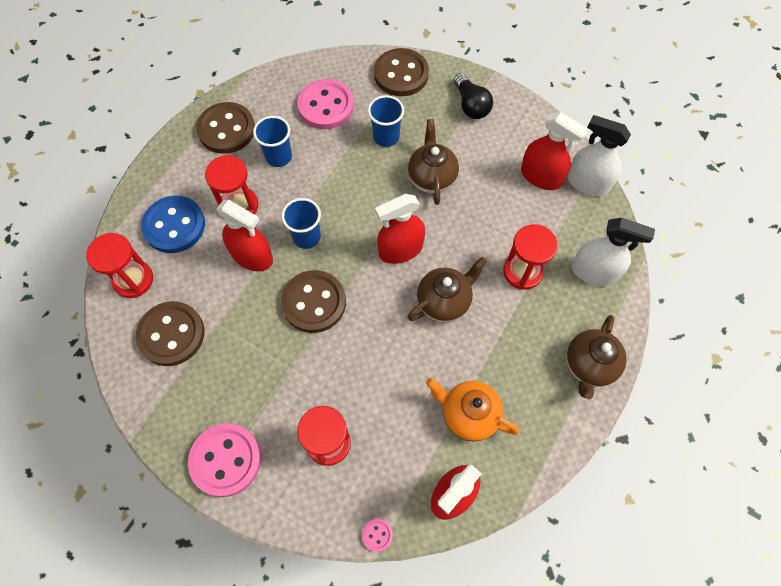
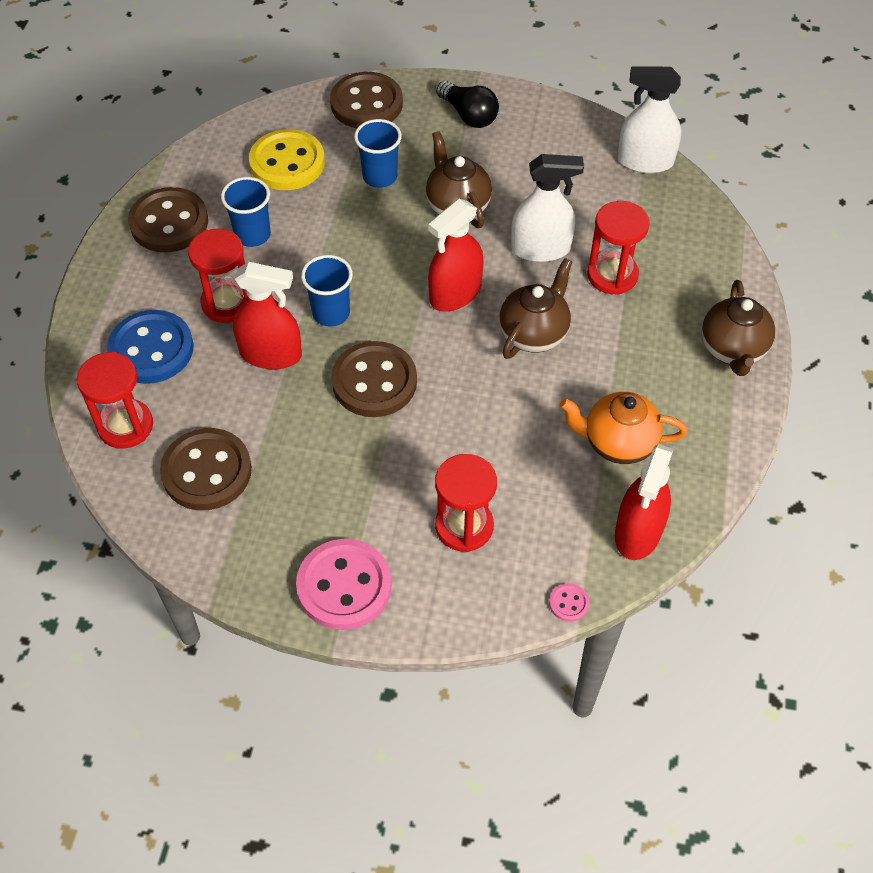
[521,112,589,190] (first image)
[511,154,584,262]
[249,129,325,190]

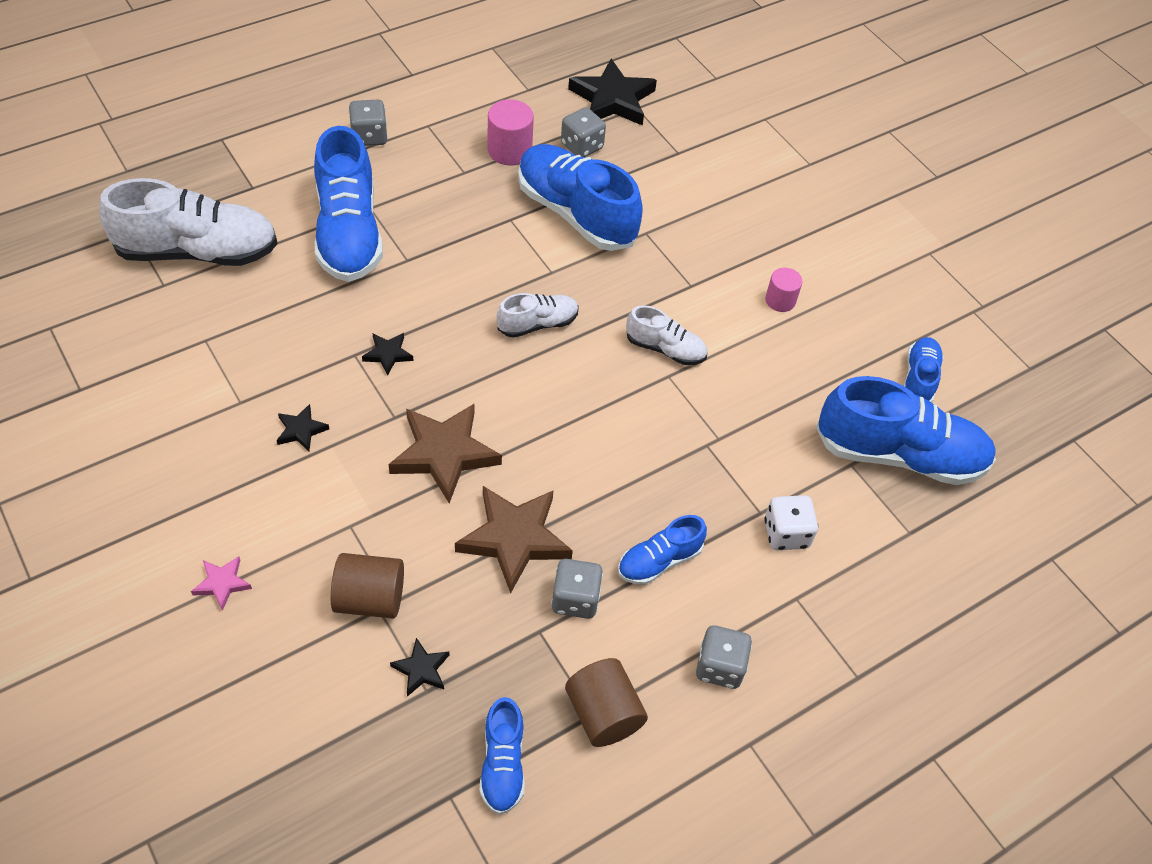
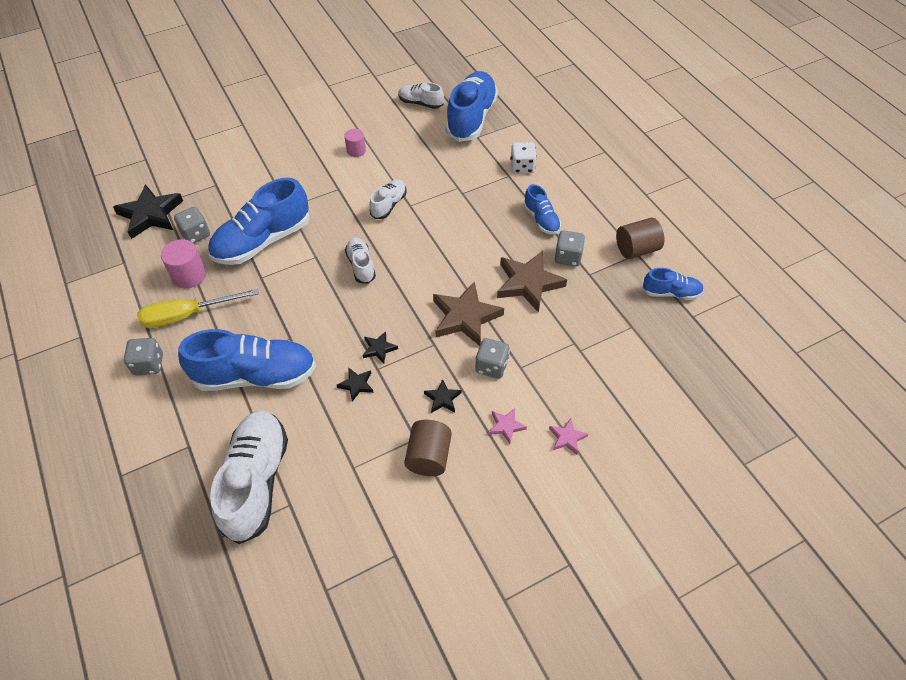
[137,288,259,328]
[488,408,527,444]
[404,420,452,476]
[337,368,374,402]
[475,338,510,379]
[398,82,444,109]

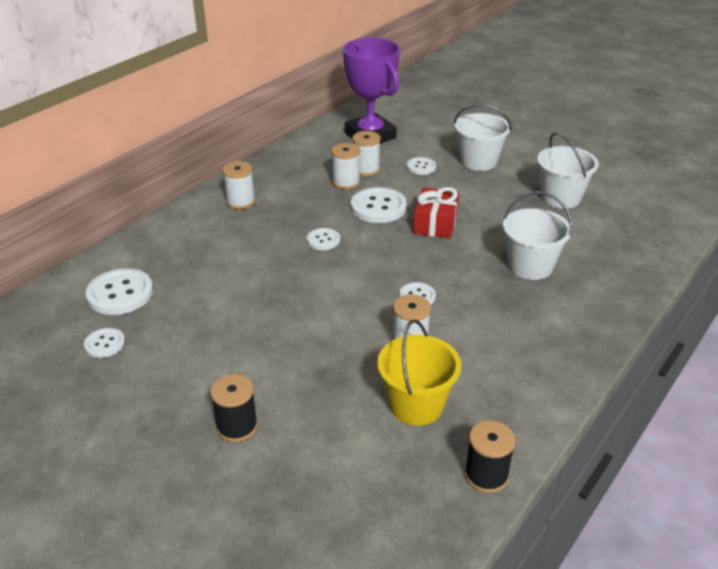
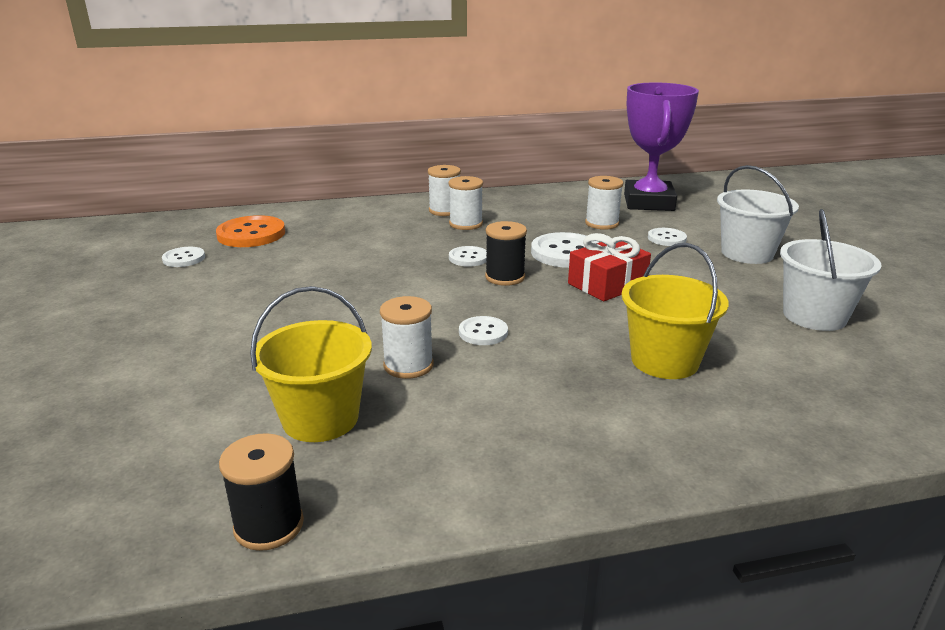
[485,221,527,286]
[448,176,483,230]
[216,215,285,247]
[622,243,729,379]

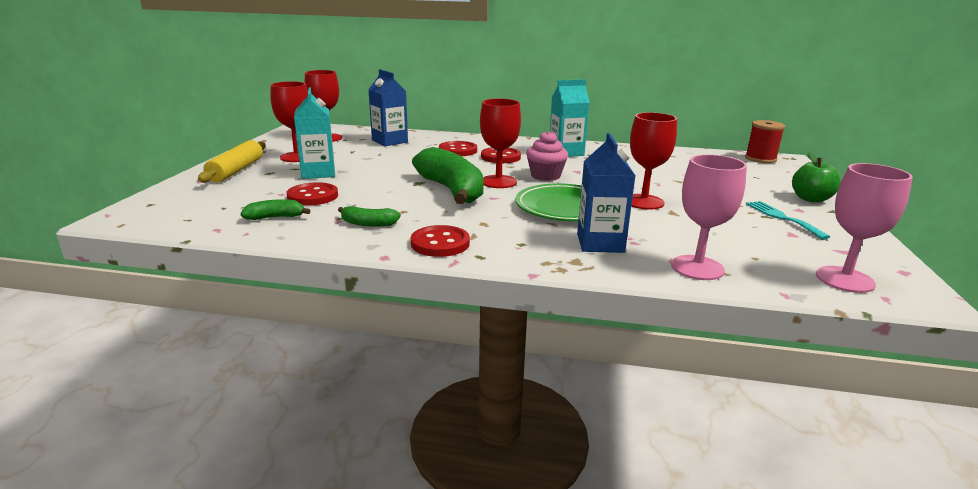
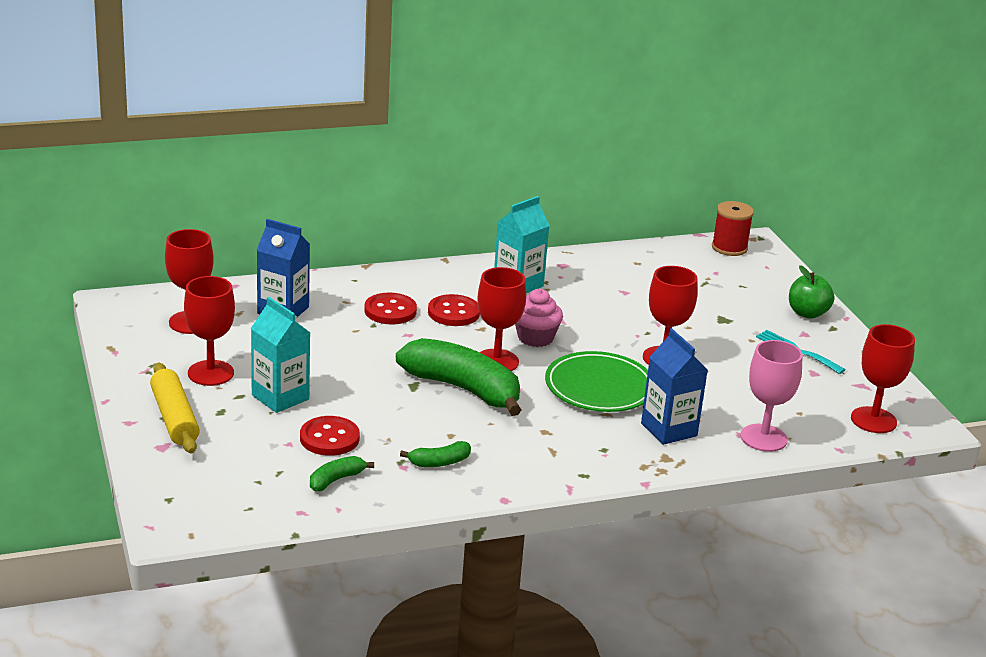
[411,225,470,257] (first image)
[851,324,915,433]

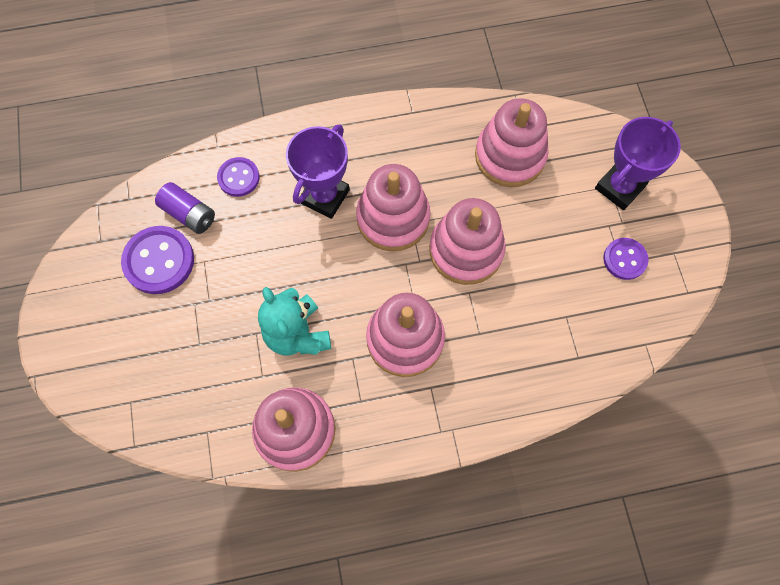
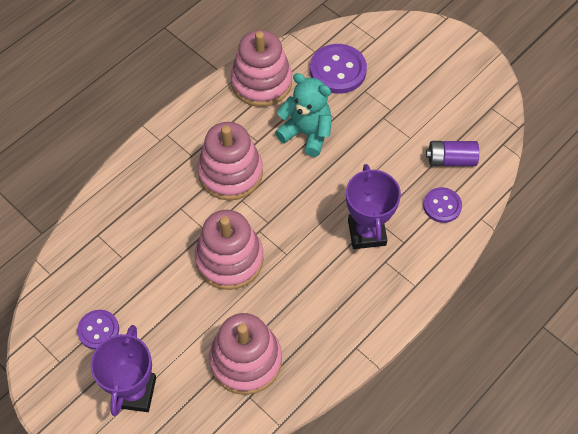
[356,164,430,251] (first image)
[310,44,367,94]

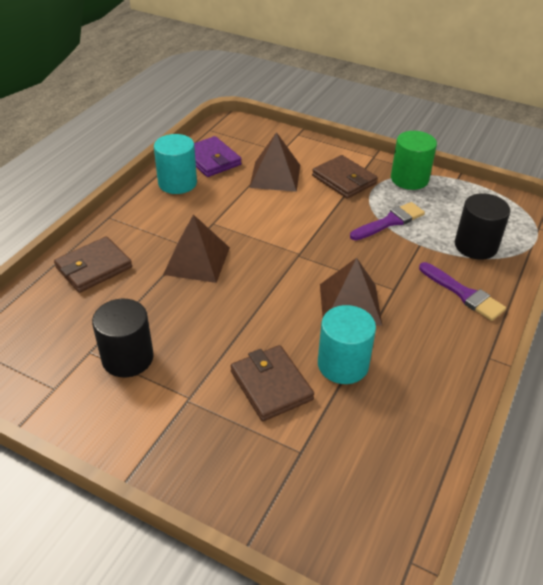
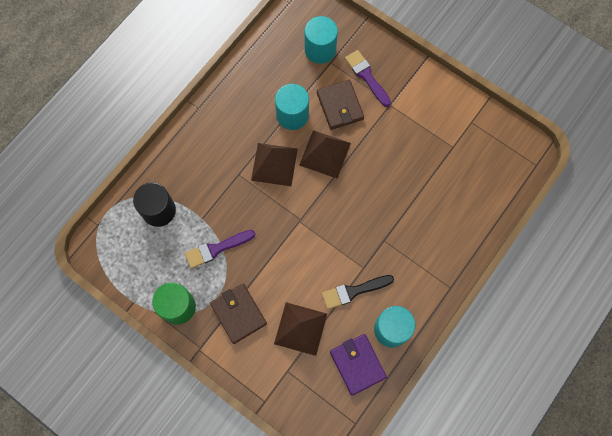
[54,236,132,293] (first image)
[92,299,154,377] (first image)
[305,16,338,64]
[322,275,394,309]
[299,130,351,179]
[345,50,391,107]

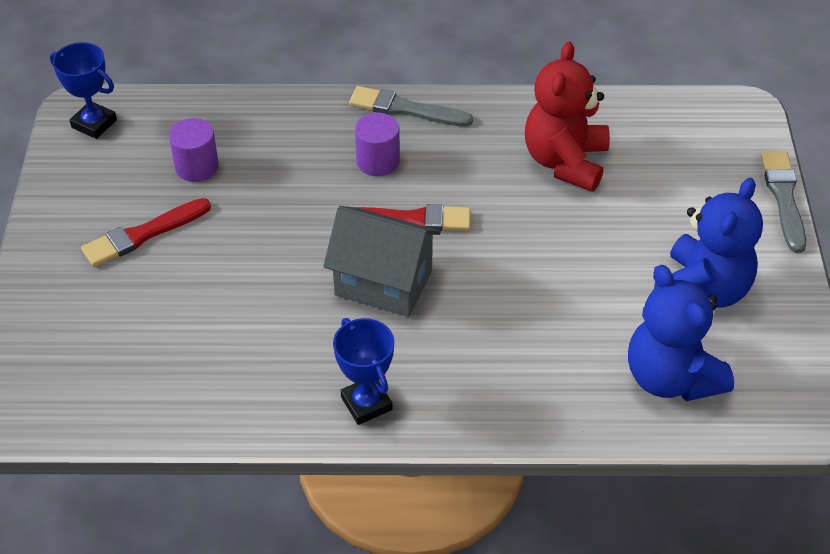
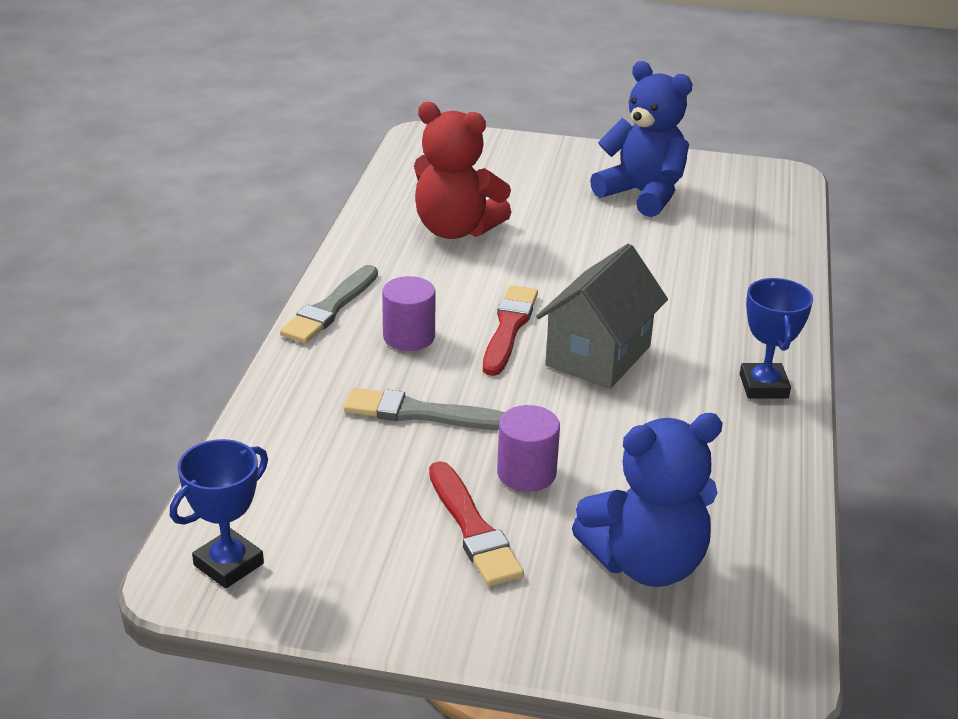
[497,405,560,492]
[572,413,723,587]
[344,388,505,430]
[740,278,813,399]

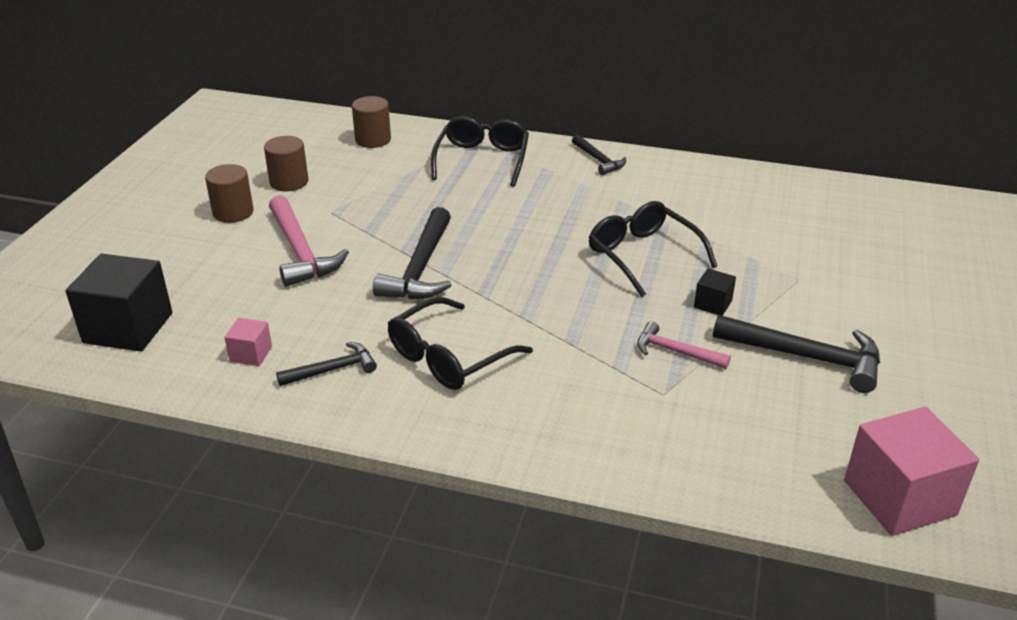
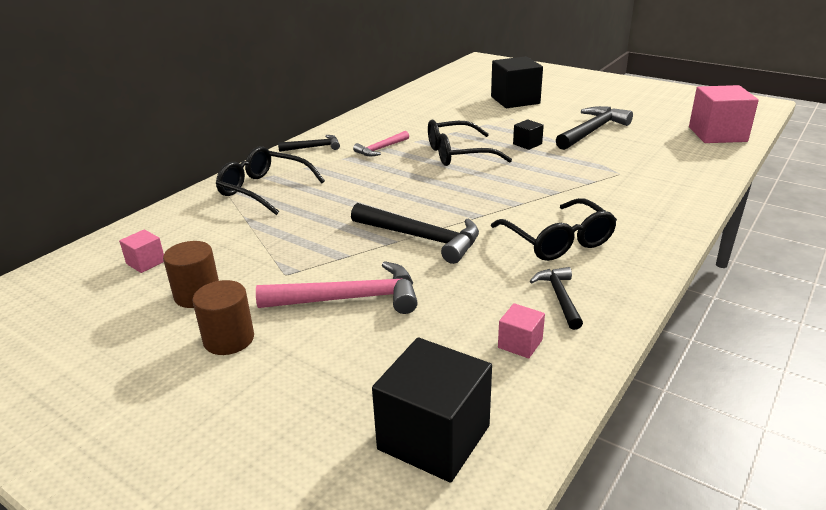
[352,96,391,148] (first image)
[119,229,164,273]
[491,56,543,108]
[353,131,409,156]

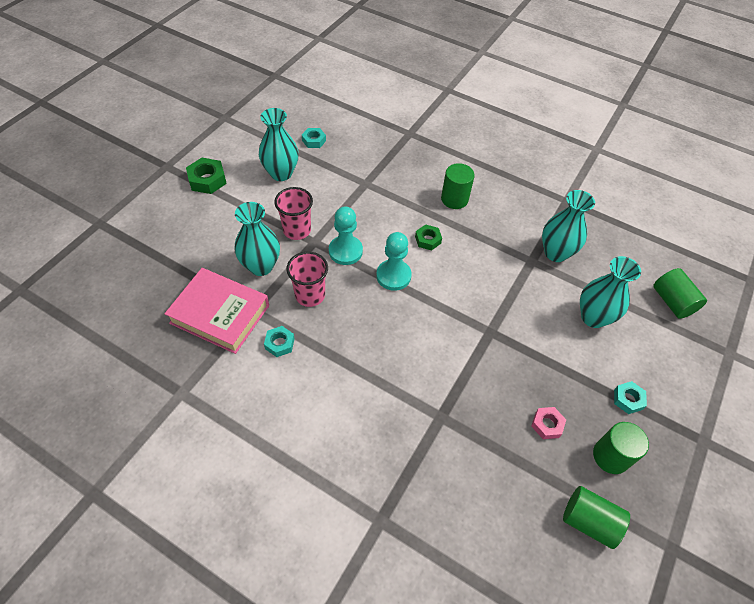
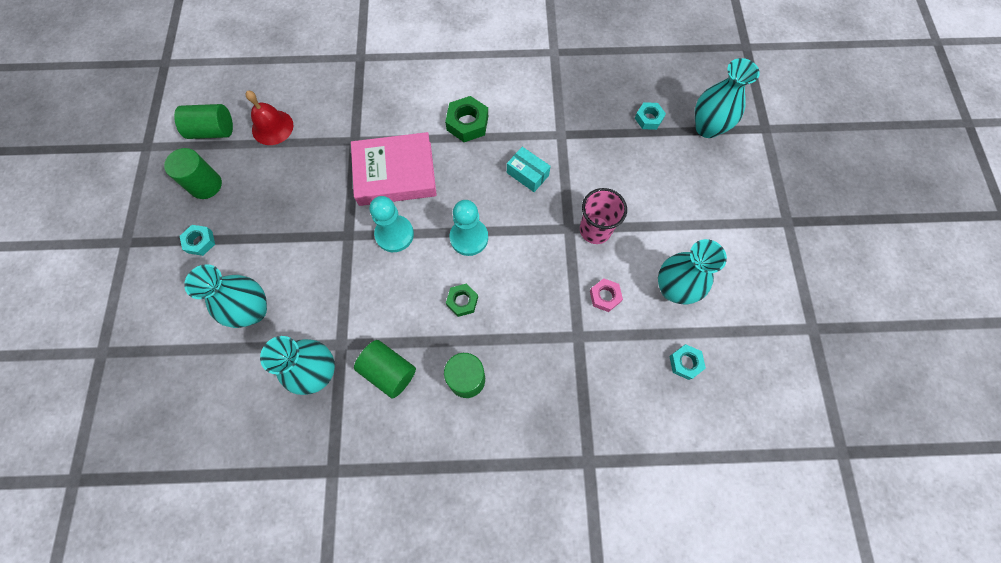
[245,91,294,145]
[351,132,437,206]
[445,96,488,142]
[695,58,760,138]
[635,102,666,130]
[370,196,414,252]
[590,278,623,312]
[354,340,416,399]
[507,147,551,192]

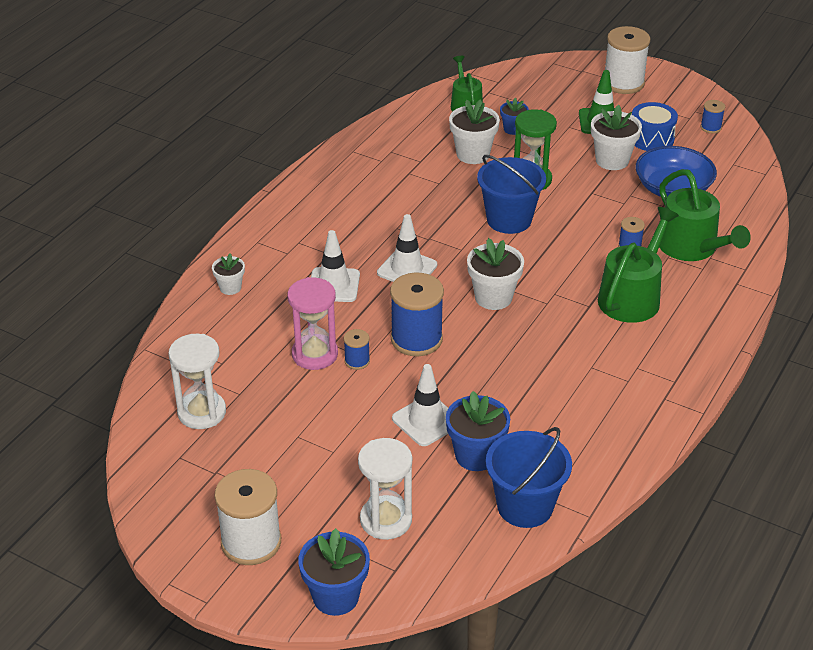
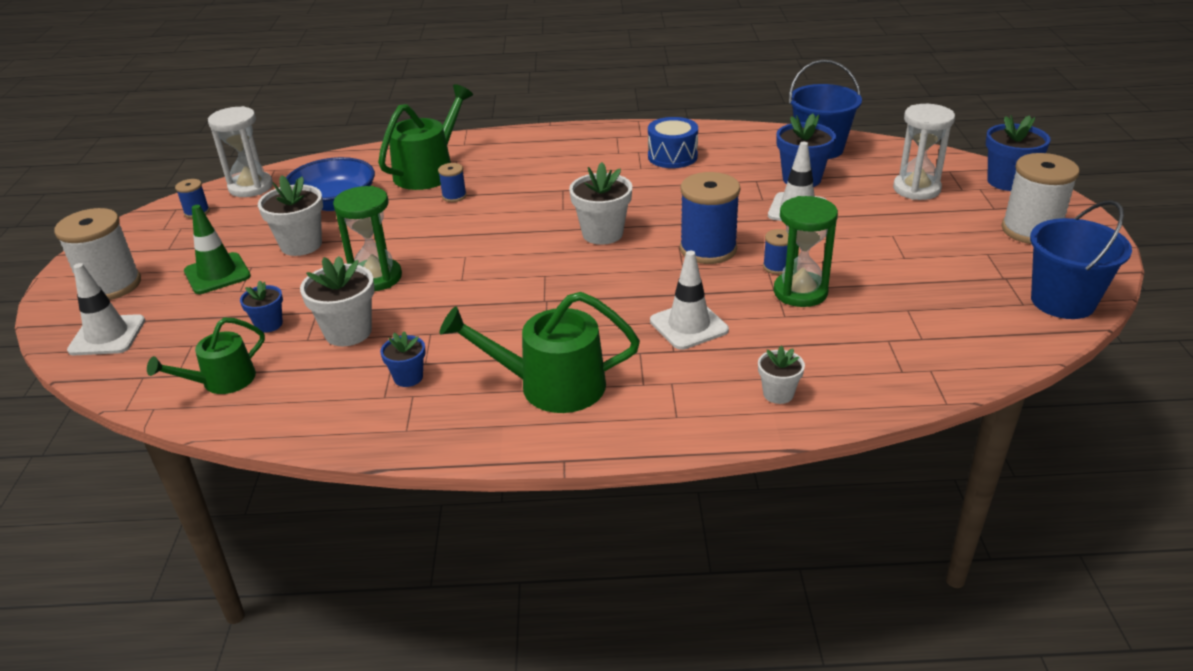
[380,331,426,387]
[208,106,273,197]
[67,263,145,355]
[1030,200,1132,319]
[439,292,640,413]
[648,117,698,168]
[774,196,838,307]

